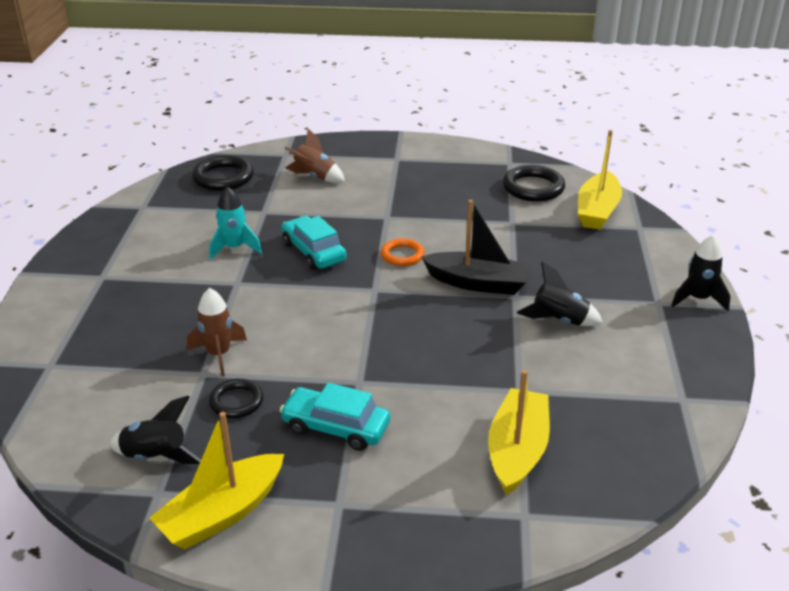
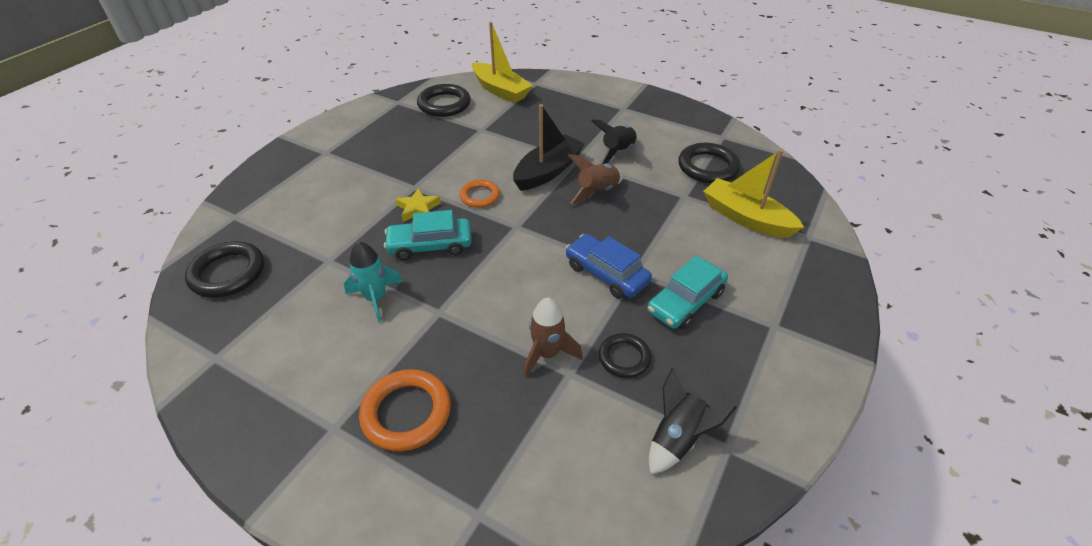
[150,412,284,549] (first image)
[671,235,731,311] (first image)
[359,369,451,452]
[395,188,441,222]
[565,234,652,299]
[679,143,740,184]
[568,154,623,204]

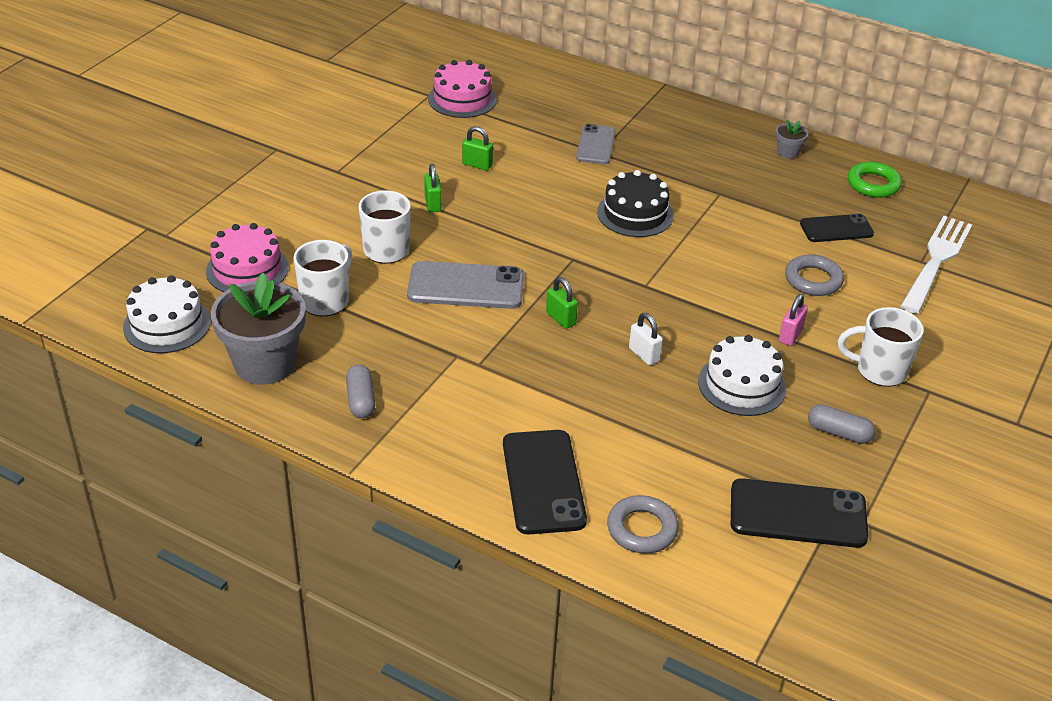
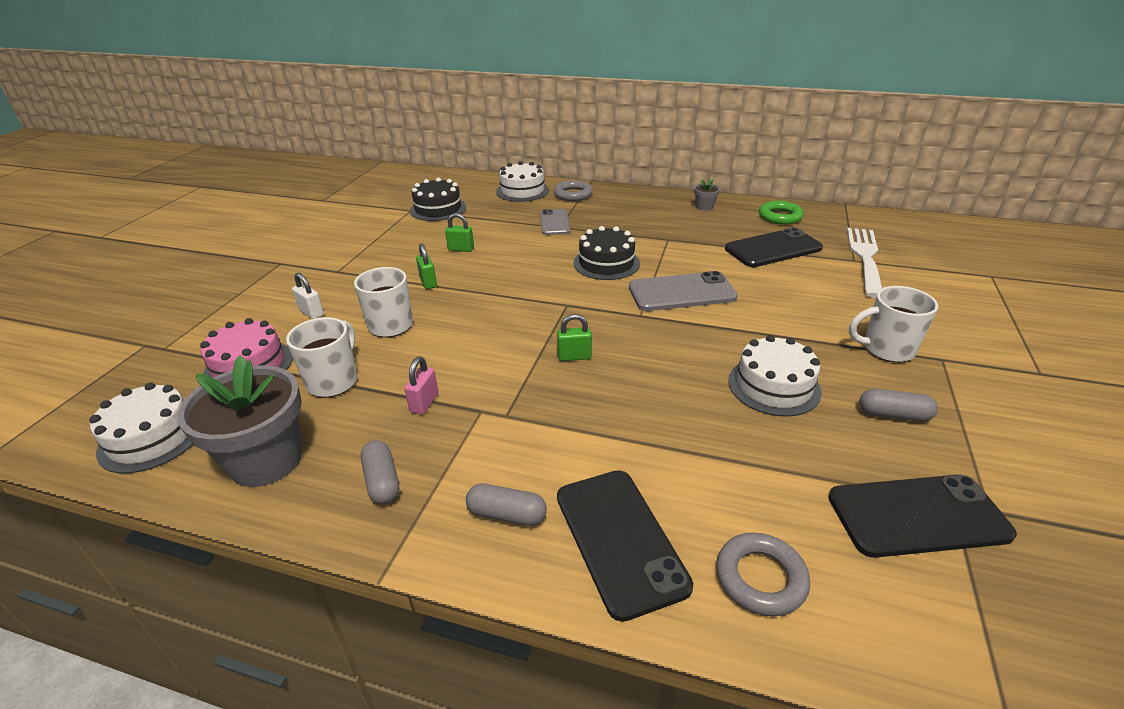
[466,484,547,526]
[496,161,549,202]
[629,271,738,311]
[292,273,324,319]
[404,356,438,414]
[554,180,593,201]
[410,178,466,221]
[557,314,592,361]
[725,228,823,267]

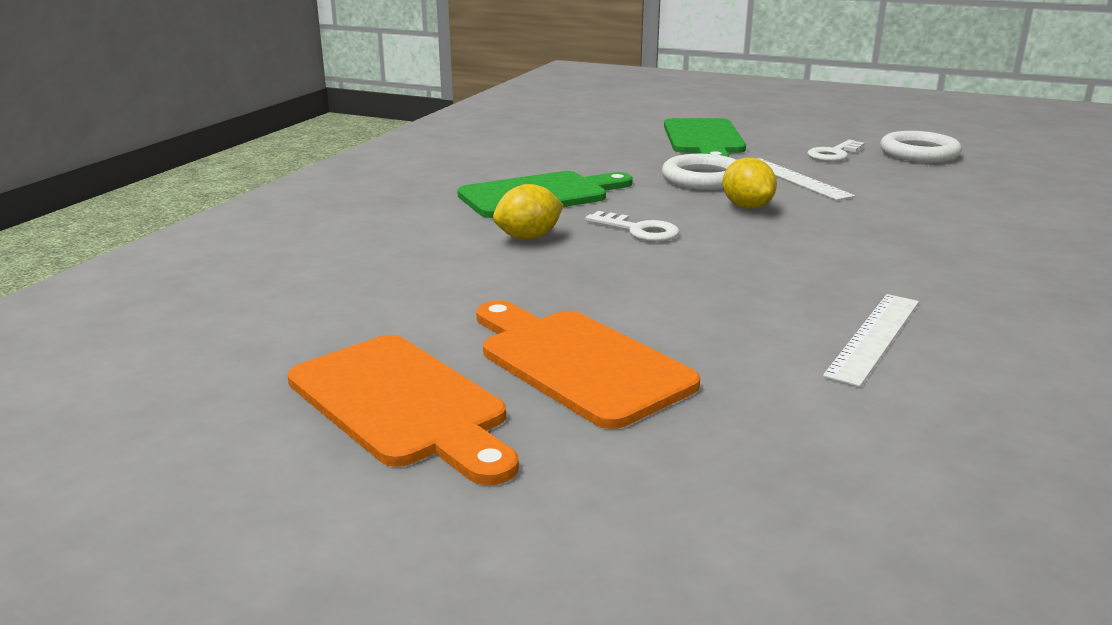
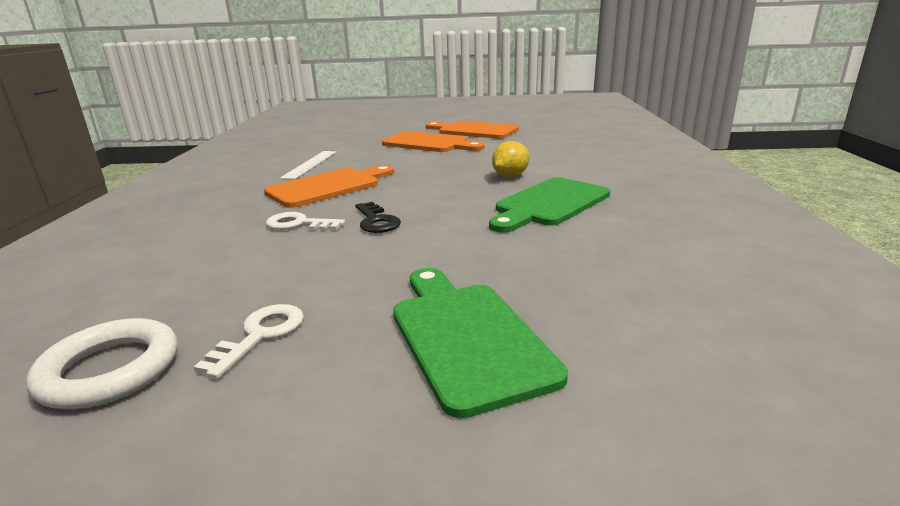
[662,154,736,190] (first image)
[757,158,855,200] (first image)
[264,165,394,208]
[266,212,345,230]
[355,202,401,233]

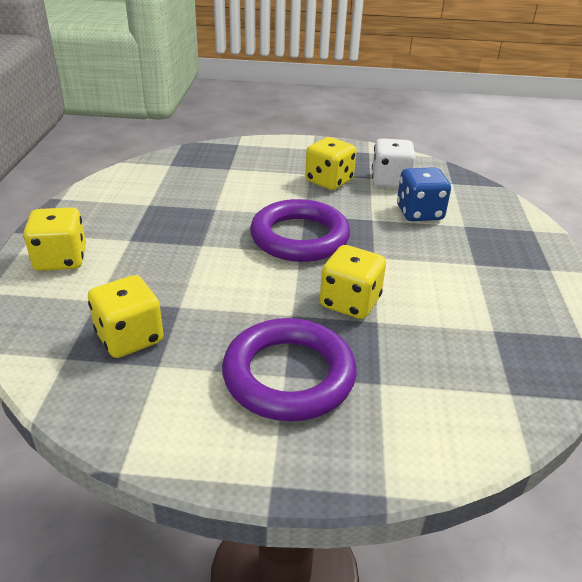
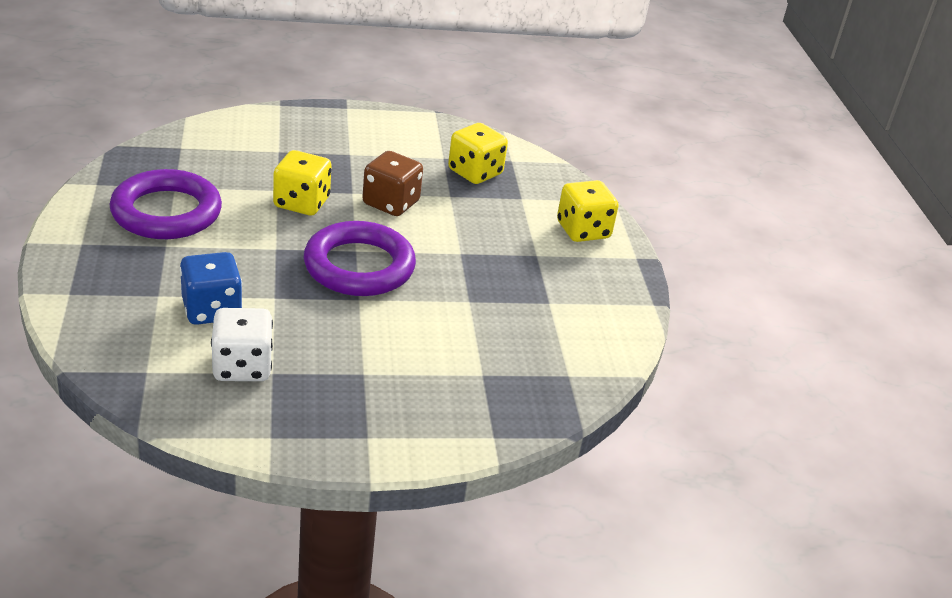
[305,137,356,190] (first image)
[362,151,423,216]
[109,169,222,239]

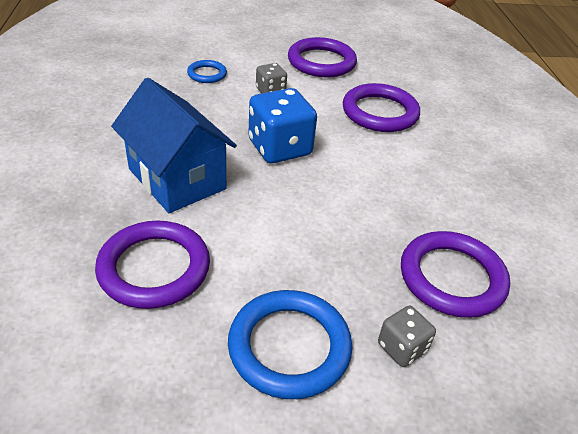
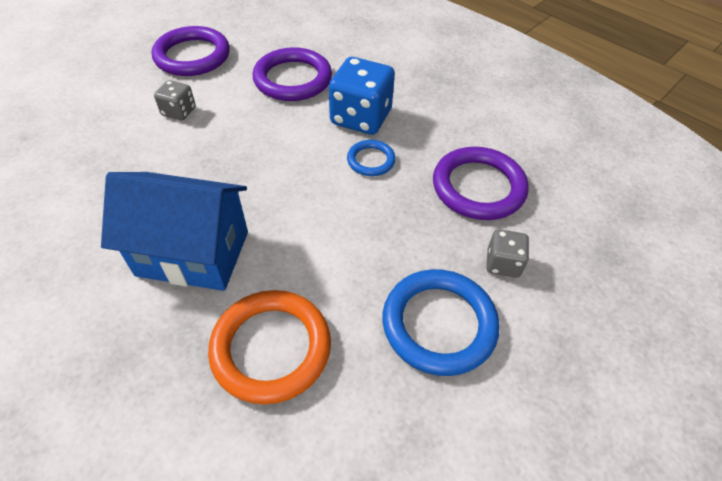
[347,140,396,176]
[329,57,395,135]
[208,290,331,404]

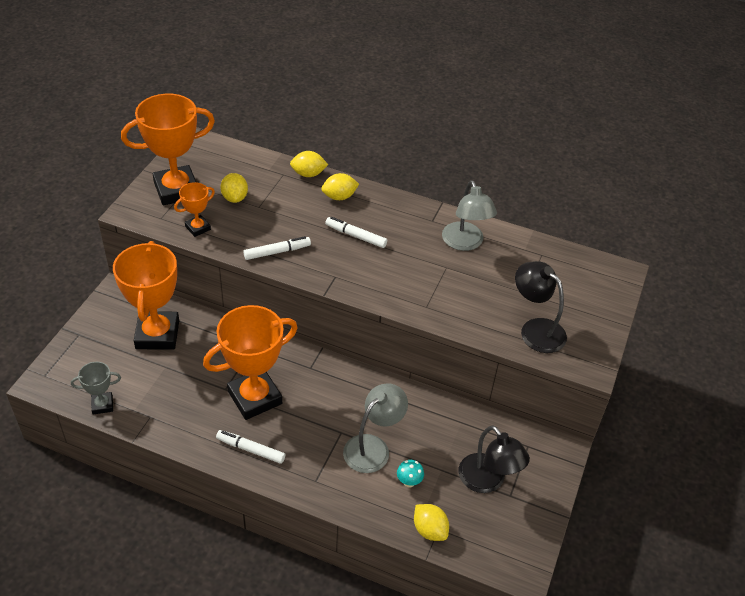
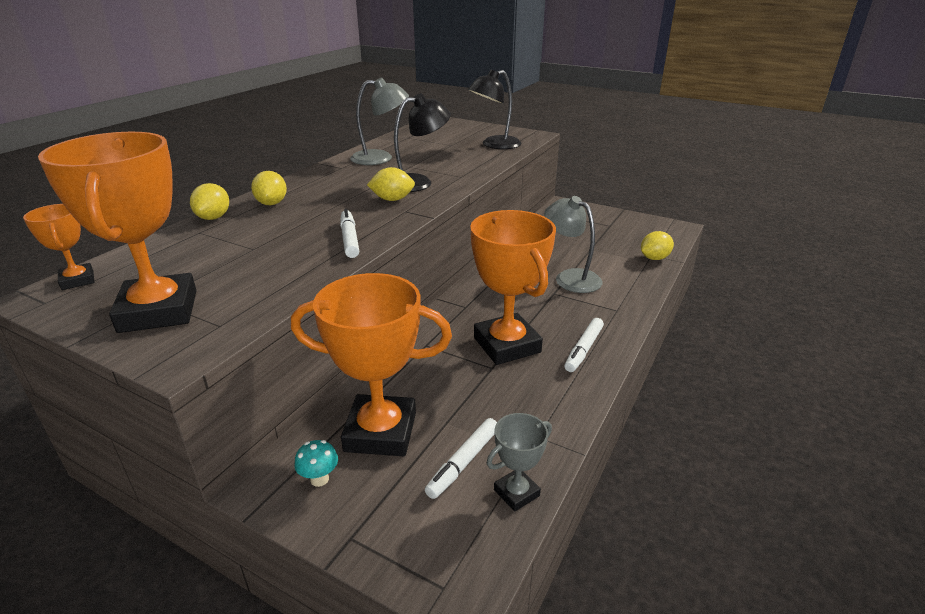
[23,204,95,290]
[367,167,415,201]
[425,418,497,499]
[294,440,338,487]
[394,93,451,192]
[487,413,552,512]

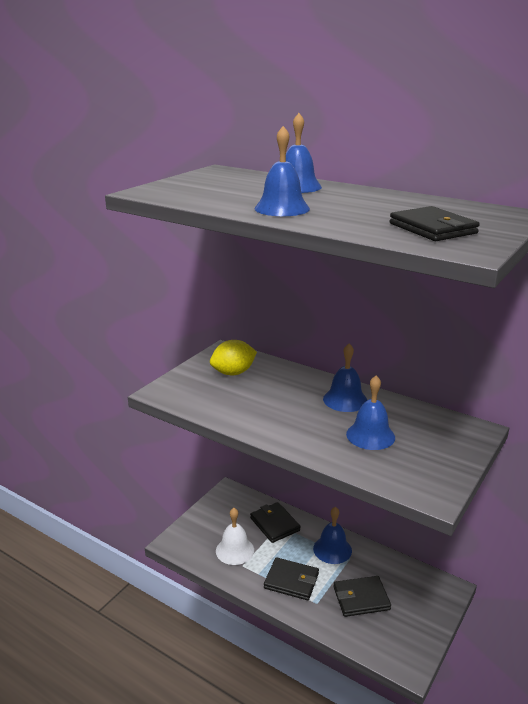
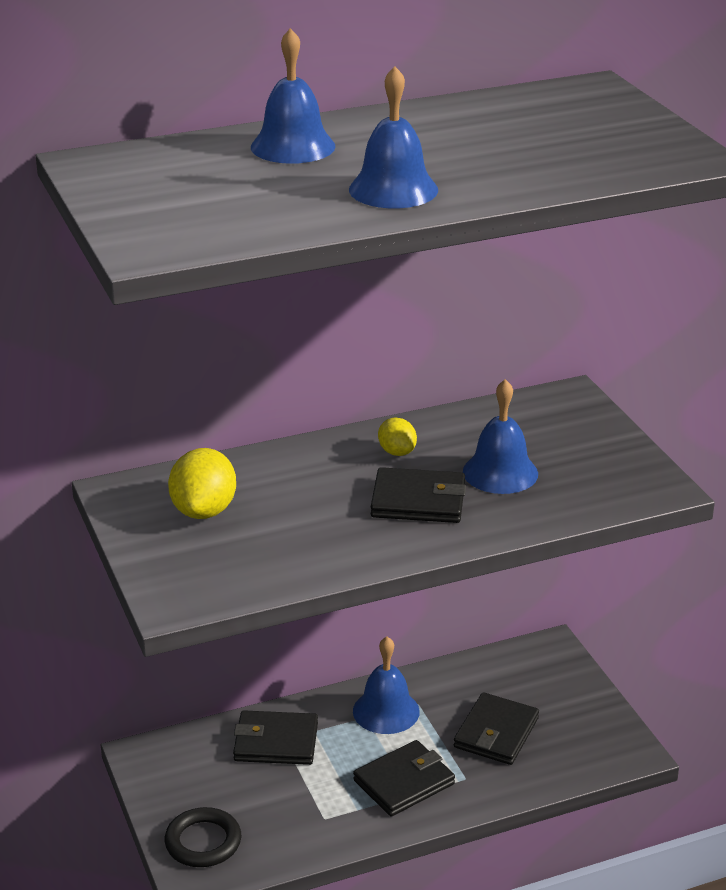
[216,508,254,565] (first image)
[165,807,241,867]
[371,467,466,523]
[378,418,417,456]

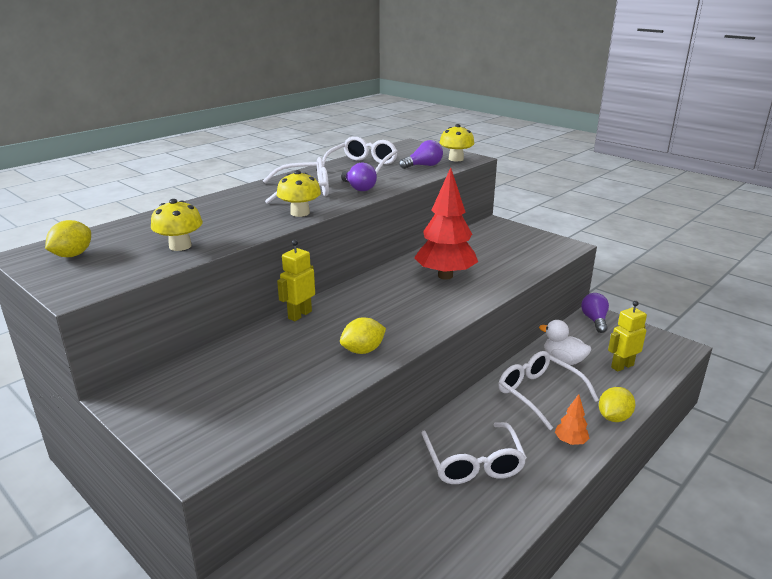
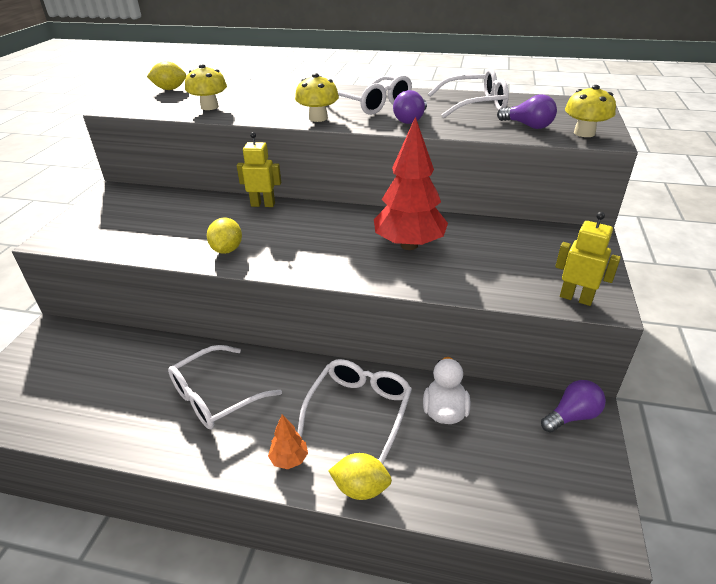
[555,212,621,306]
[207,217,242,254]

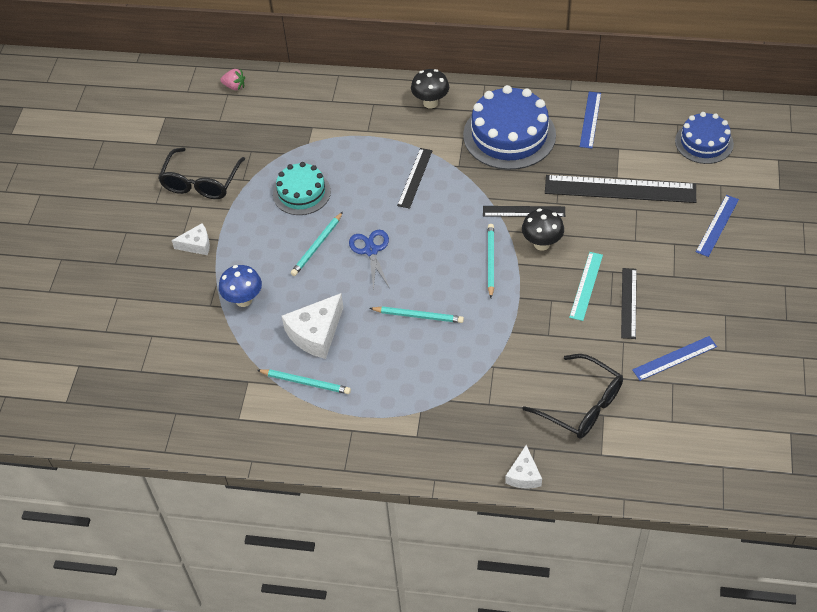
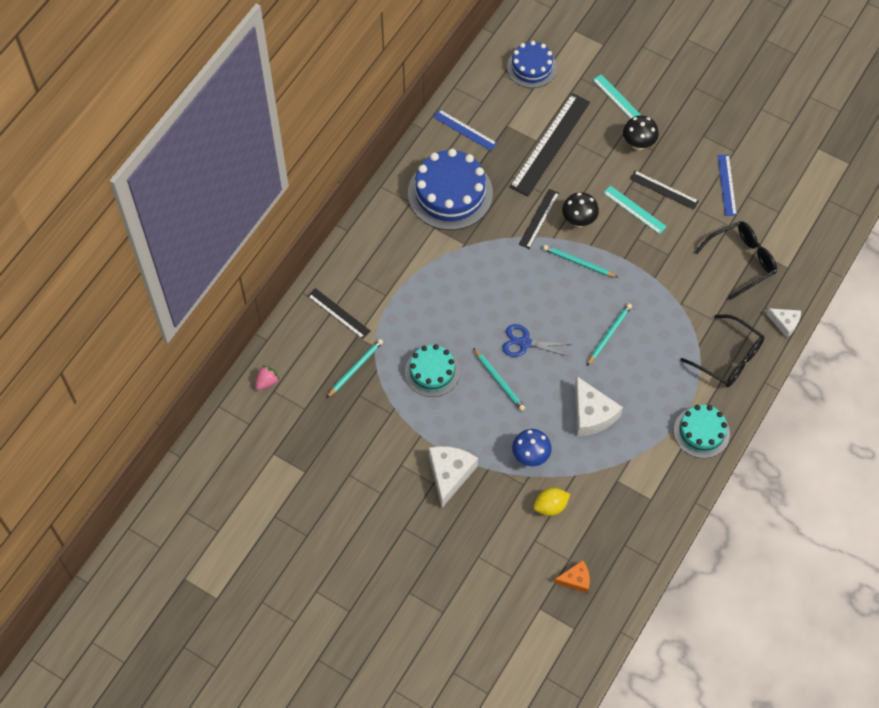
[533,488,570,516]
[554,560,590,593]
[674,405,730,458]
[681,314,765,387]
[326,339,383,398]
[307,288,370,339]
[623,115,659,150]
[593,74,642,119]
[429,446,478,508]

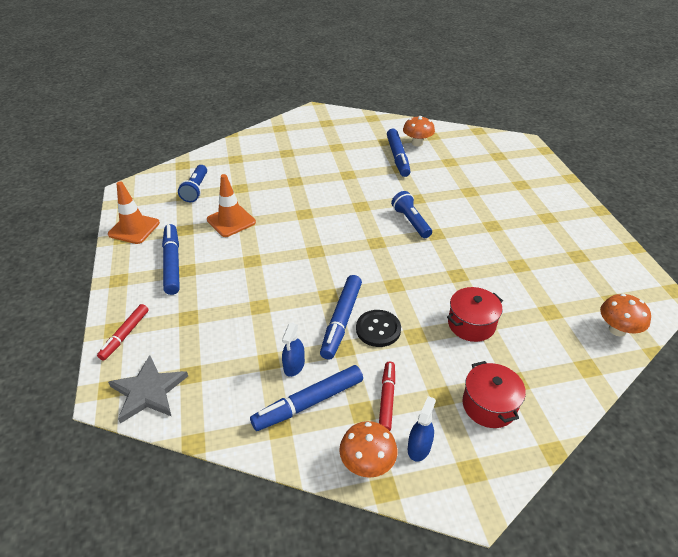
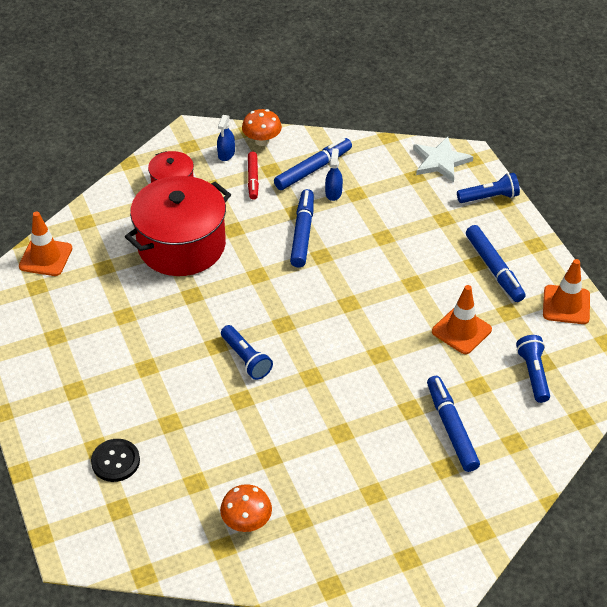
[91,439,140,482]
[427,376,480,472]
[457,173,520,203]
[19,211,72,276]
[413,137,473,183]
[125,176,231,276]

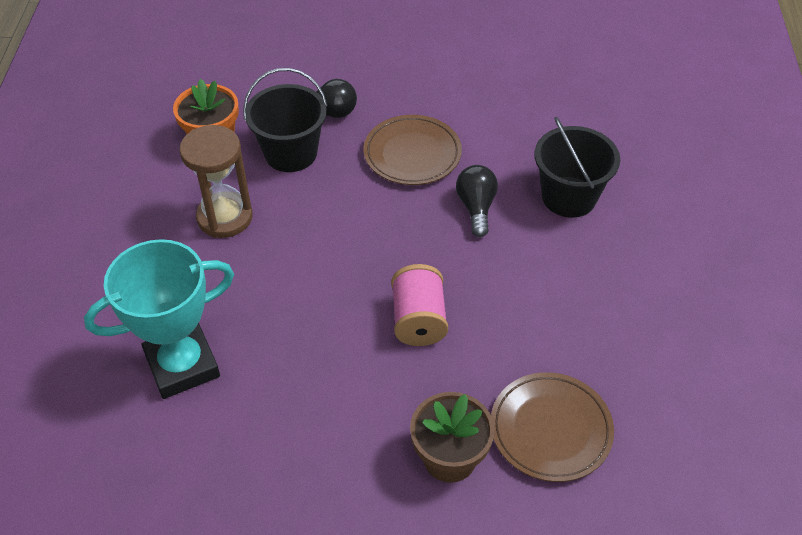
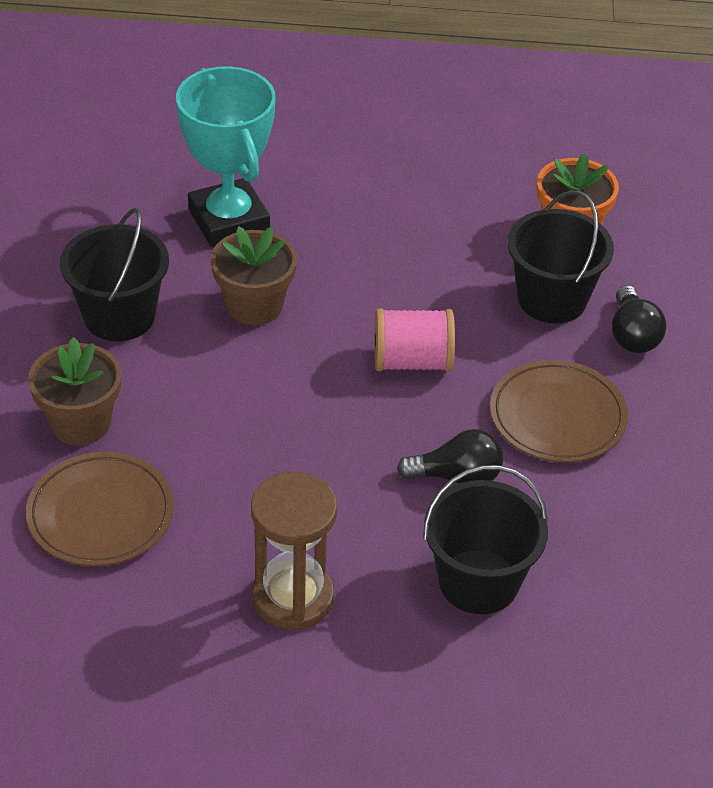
[60,208,169,341]
[211,226,297,325]
[251,472,337,630]
[374,309,455,371]

